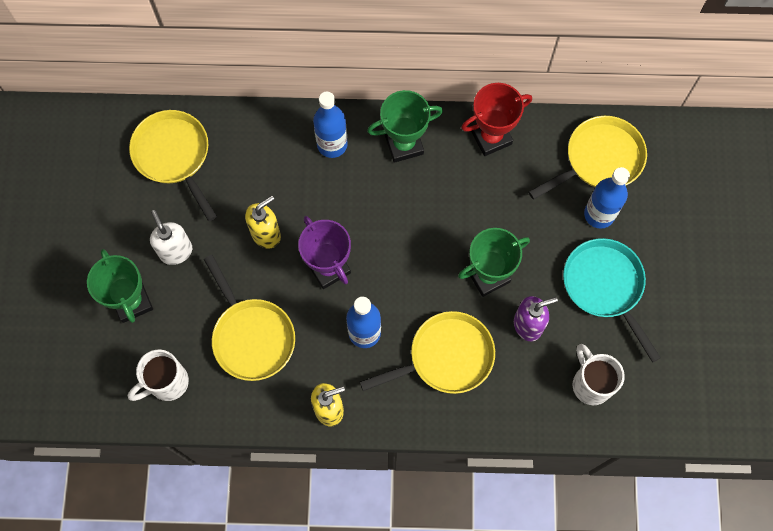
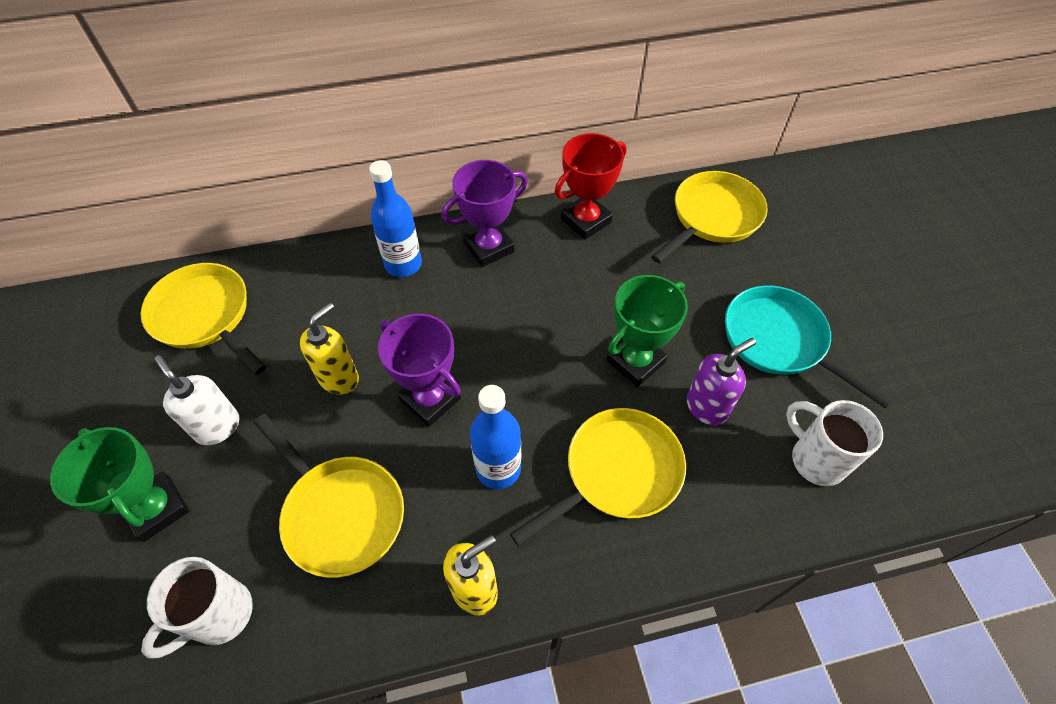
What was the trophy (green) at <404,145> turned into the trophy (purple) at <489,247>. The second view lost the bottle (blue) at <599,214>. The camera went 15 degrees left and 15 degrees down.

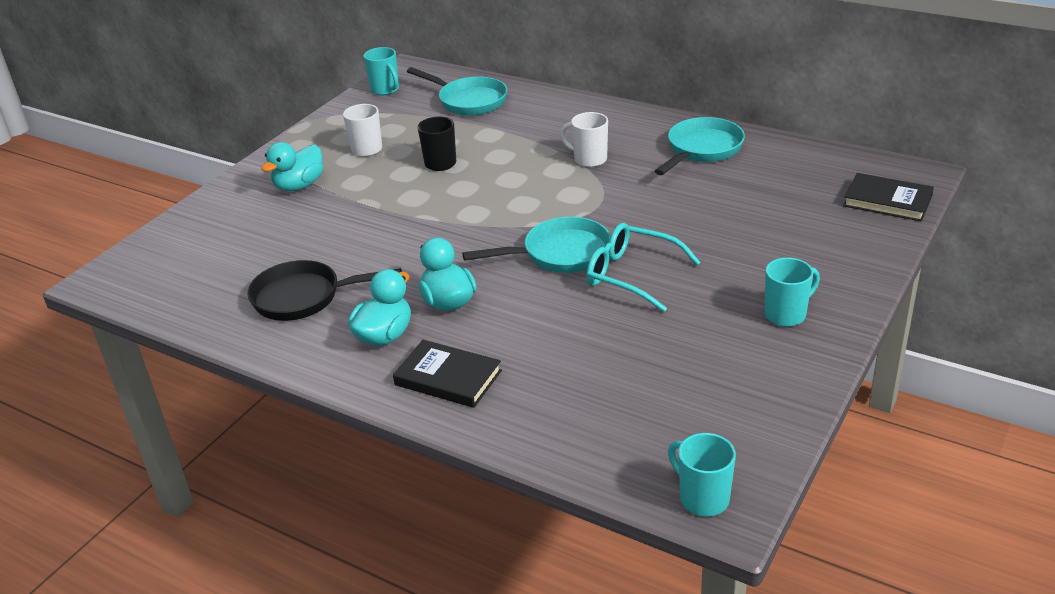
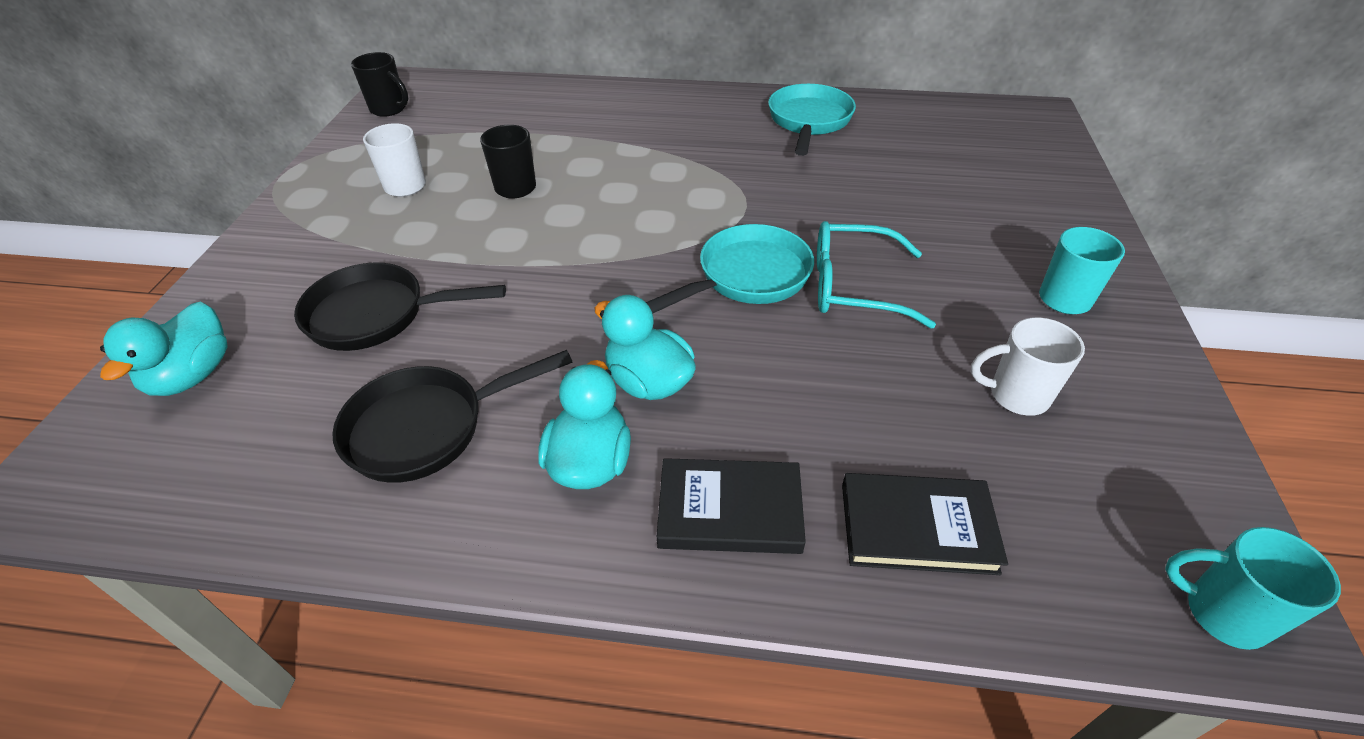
The duck (turquoise) ended up elsewhere, having gone from <299,186> to <192,375>. The second view gained the pan (black) at <376,315>. What was the mug (turquoise) at <385,90> turned into the mug (black) at <389,109>. The book (black) ended up elsewhere, having gone from <887,201> to <917,527>. The mug (white) ended up elsewhere, having gone from <589,159> to <1016,395>. The second view lost the pan (turquoise) at <469,101>. The camera went 25 degrees left and 10 degrees up.

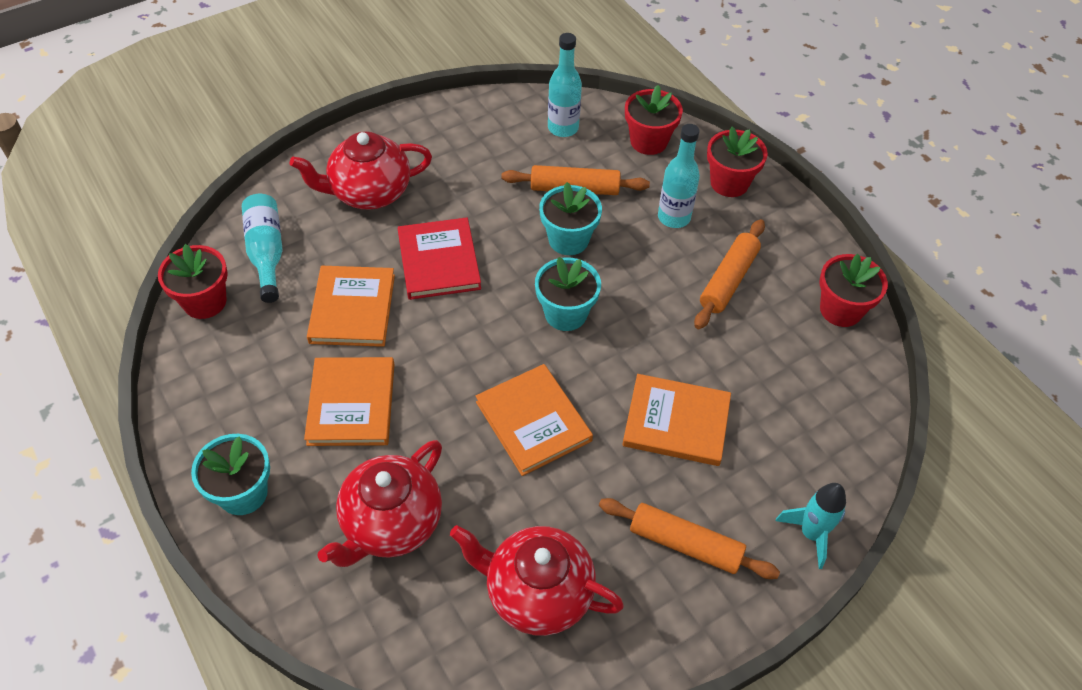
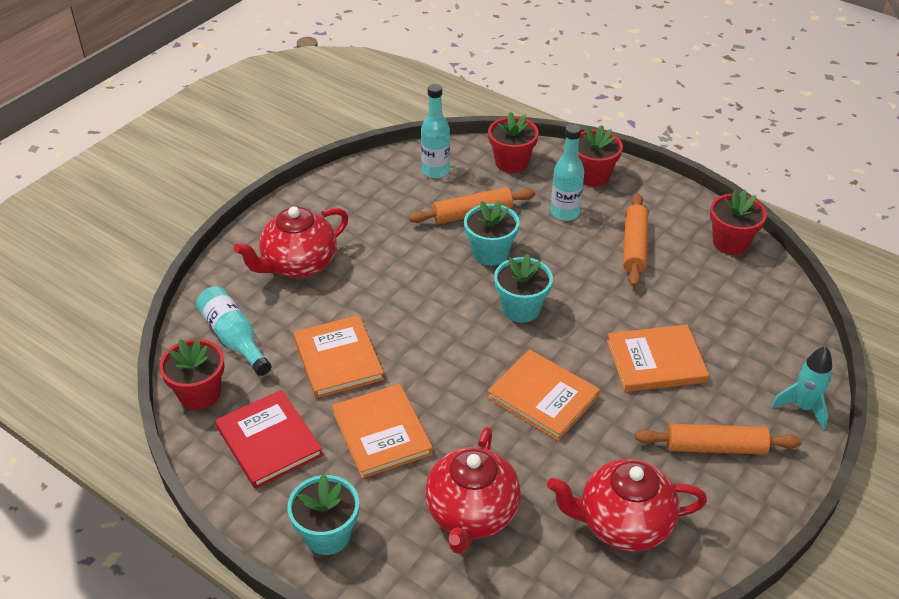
The book (red) ended up elsewhere, having gone from <439,261> to <269,441>. The camera went 20 degrees left and 10 degrees down.

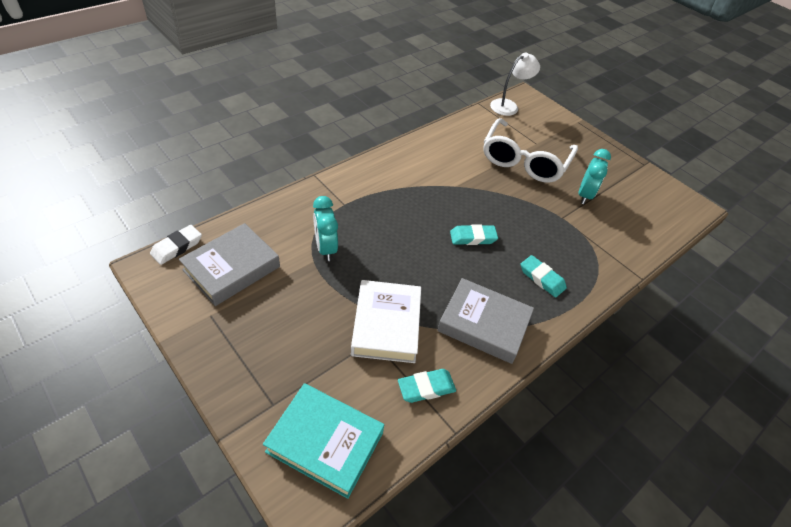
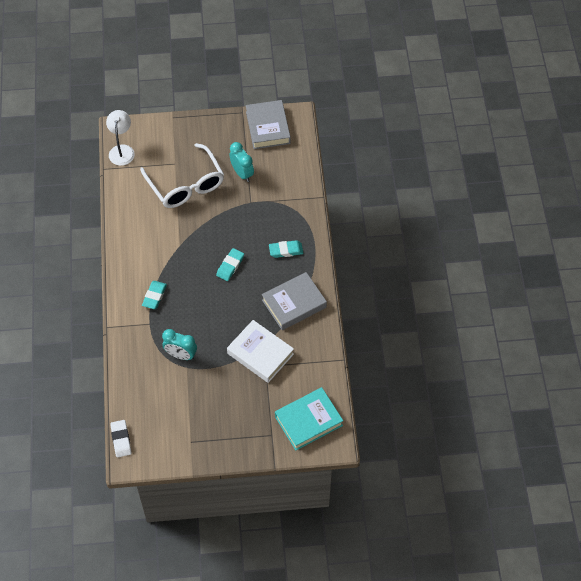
The eraser (turquoise) ended up elsewhere, having gone from <426,387> to <154,296>. The book (grey) ended up elsewhere, having gone from <232,268> to <268,127>. The camera went 50 degrees left and 10 degrees up.

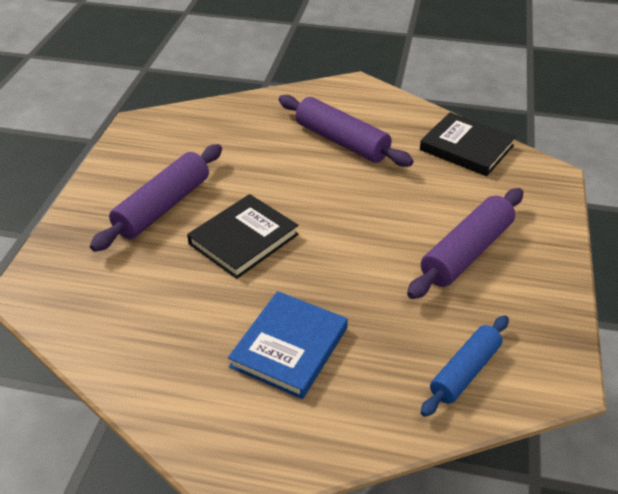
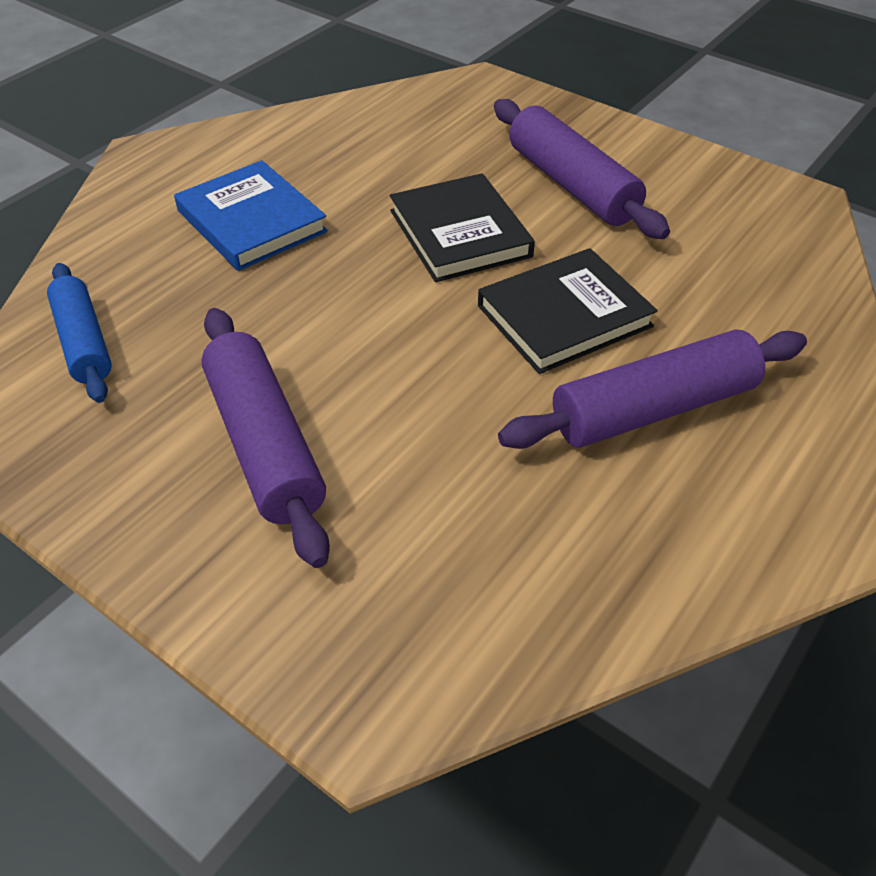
The book (black) ended up elsewhere, having gone from <466,148> to <564,316>. The camera went 115 degrees right and 5 degrees up.

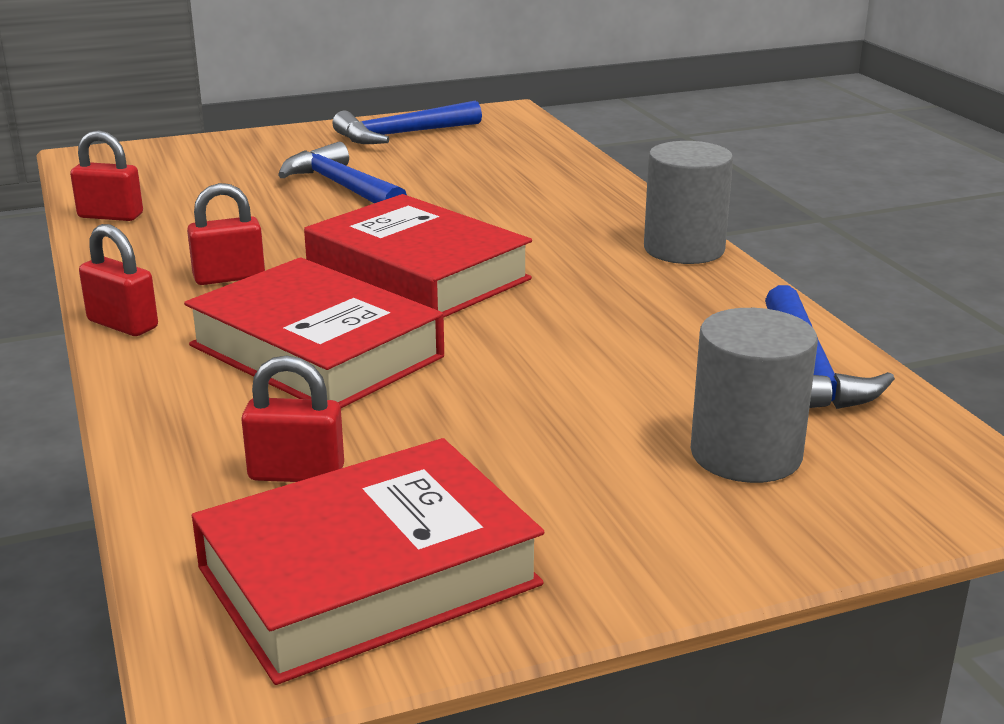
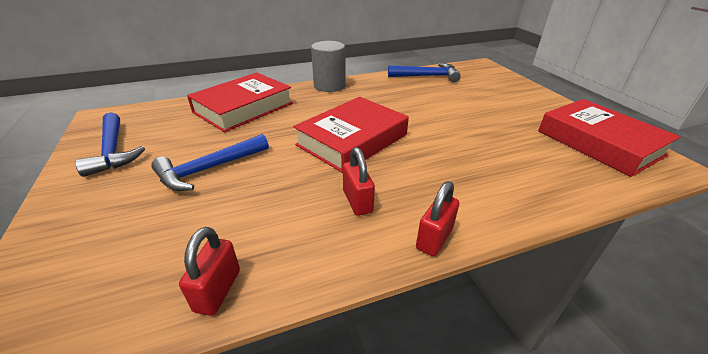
The book (red) ended up elsewhere, having gone from <316,351> to <243,108>. The second view lost the padlock (red) at <296,473>. The second view lost the cylinder (grey) at <746,454>. The camera went 90 degrees left and 10 degrees up.

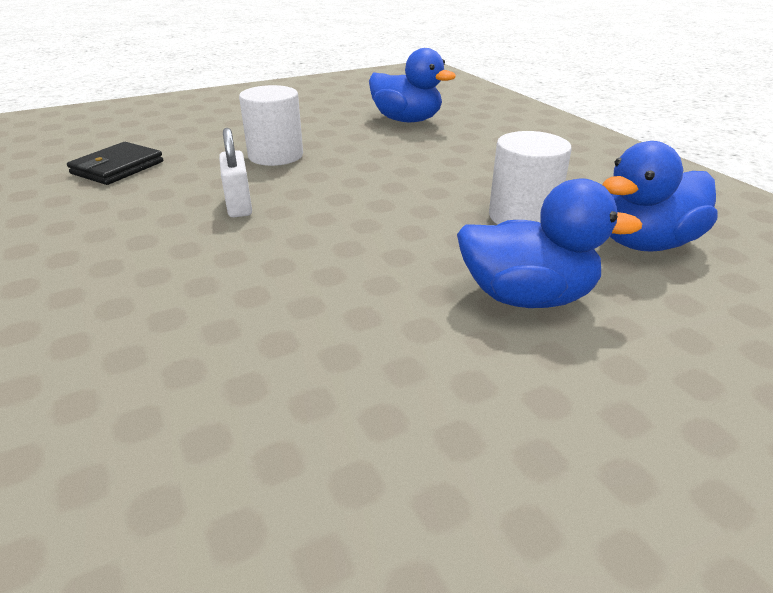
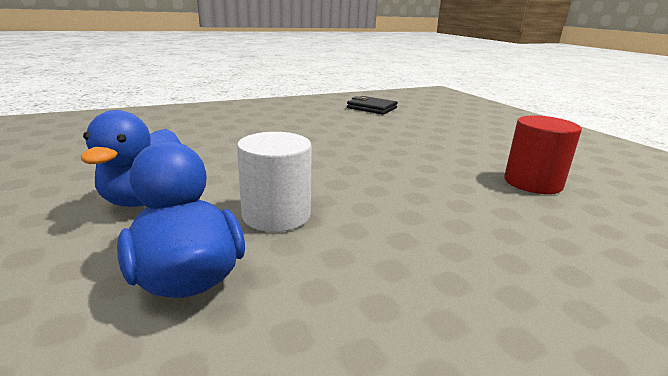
Where the duck (blue) stood at <407,120>, the cylinder (red) came to stand at <532,183>. The second view lost the padlock (white) at <239,205>. The second view lost the cylinder (white) at <275,156>. The camera went 90 degrees right and 10 degrees down.

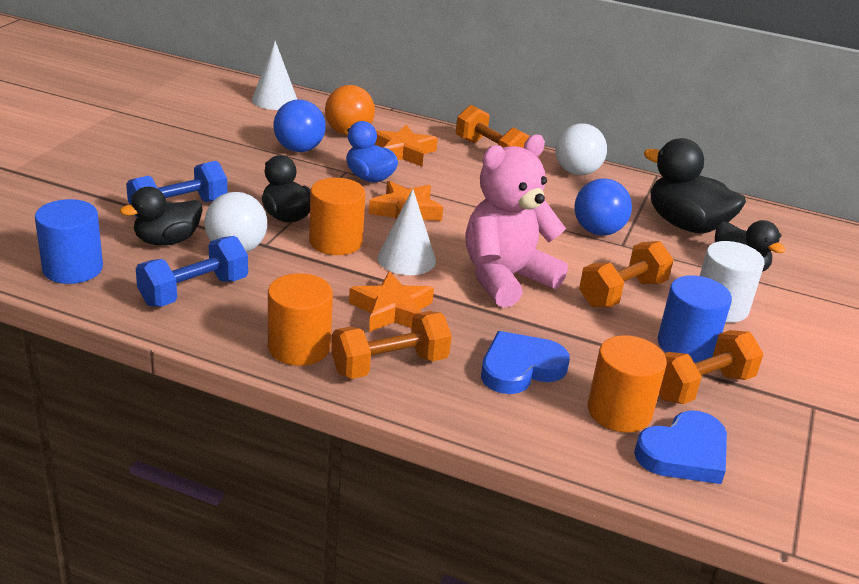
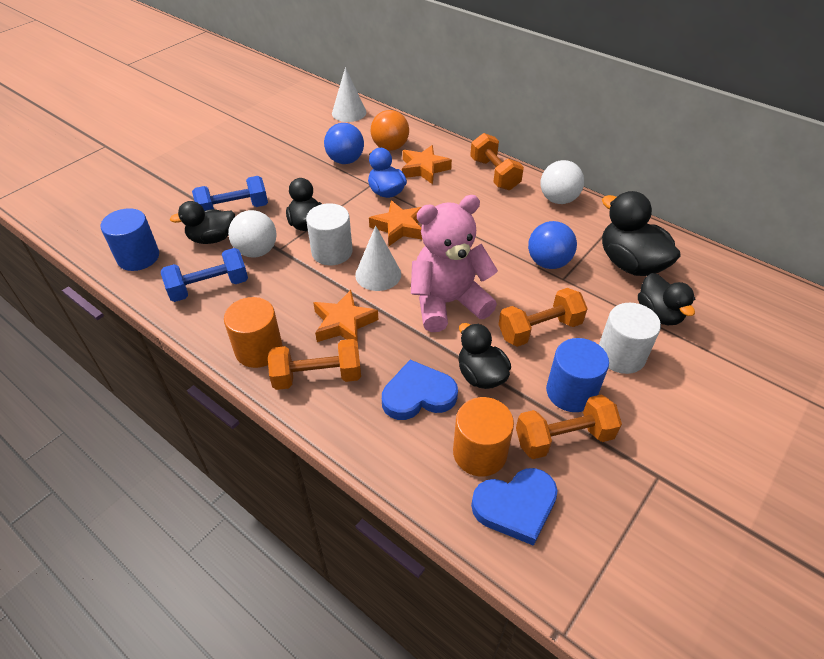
What was the cylinder (orange) at <335,242> turned into the cylinder (white) at <332,252>. The second view gained the duck (black) at <481,375>. The camera went 20 degrees right and 15 degrees up.

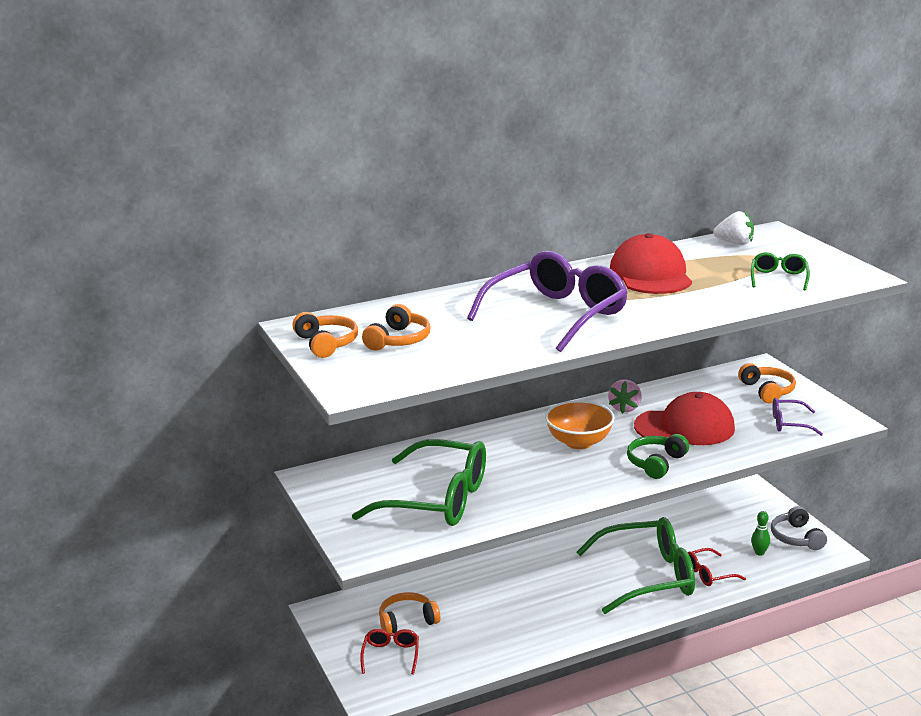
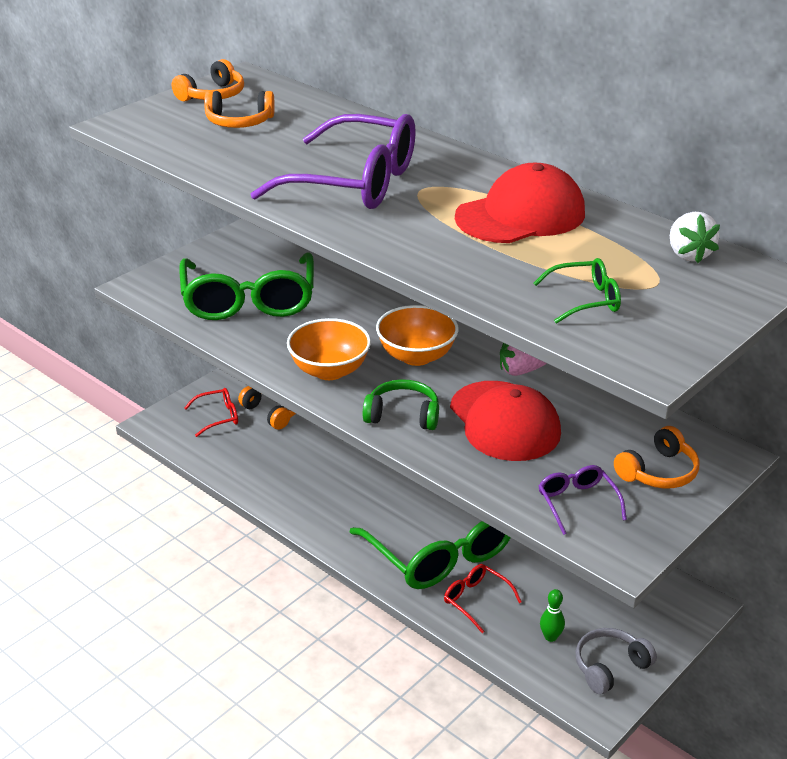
The second view gained the bowl (orange) at <329,370>. The camera went 65 degrees right and 10 degrees up.

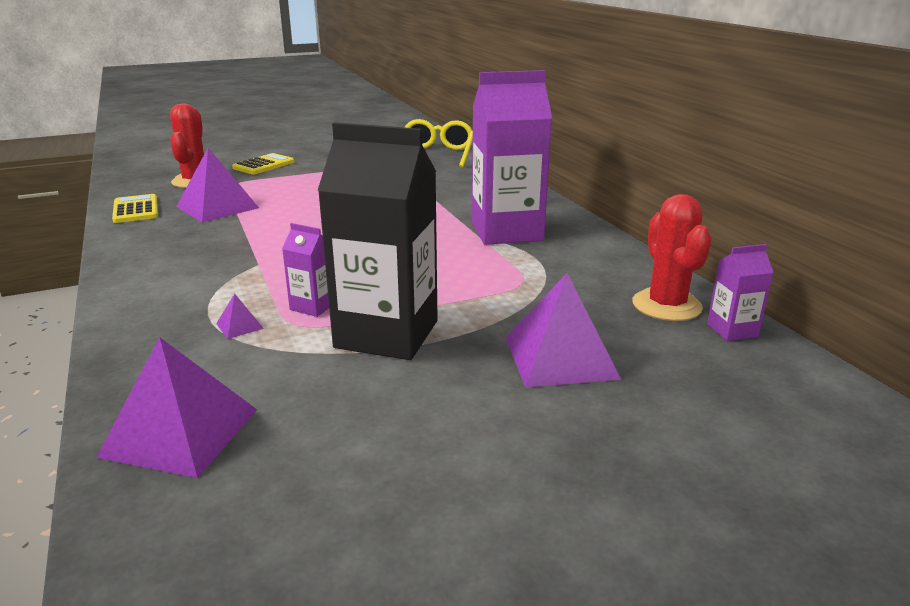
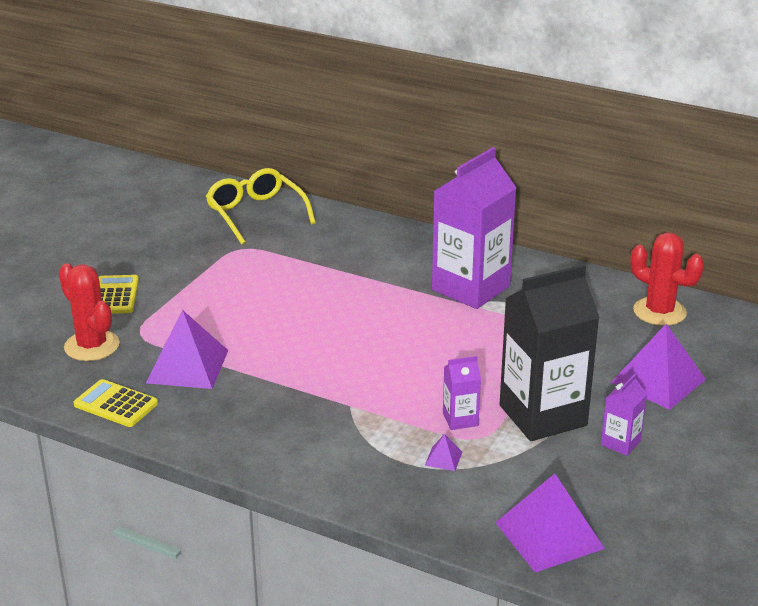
The carton (purple) ended up elsewhere, having gone from <732,330> to <620,443>. The camera went 40 degrees left and 5 degrees up.

